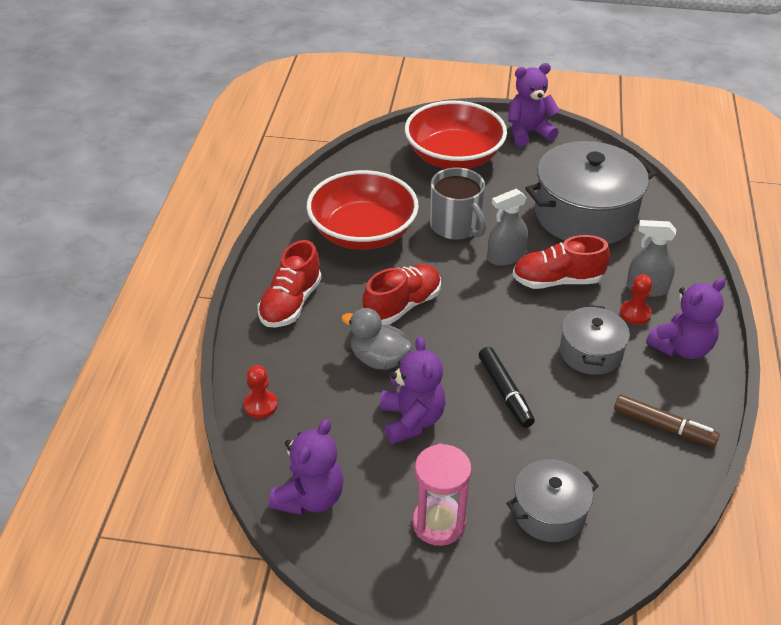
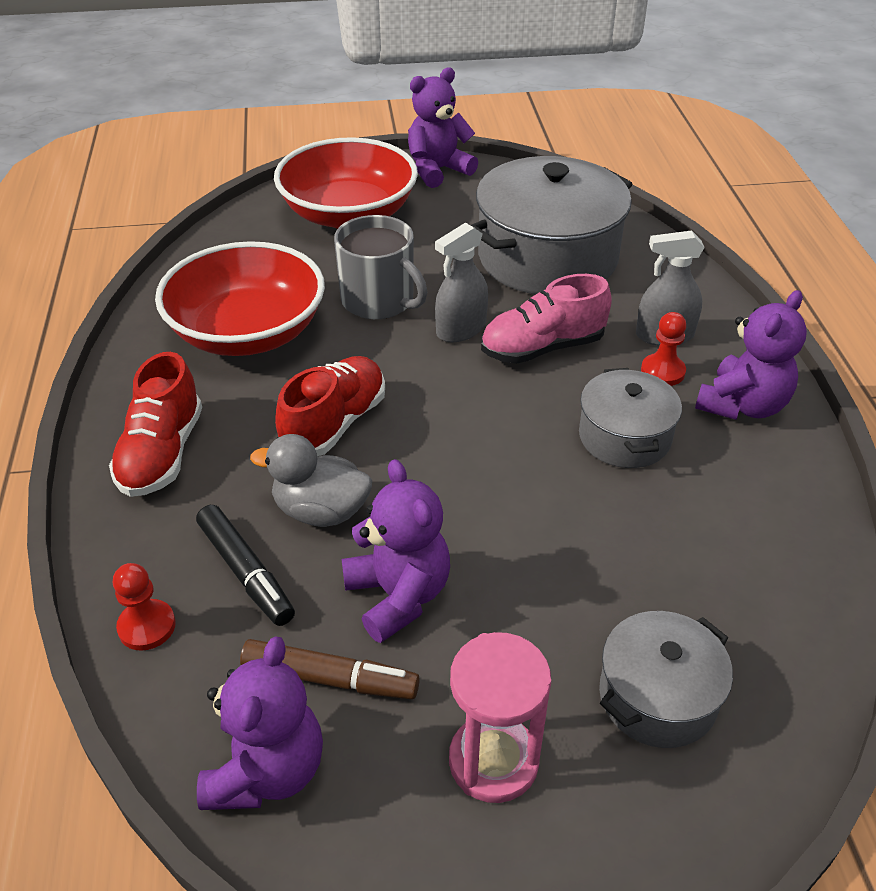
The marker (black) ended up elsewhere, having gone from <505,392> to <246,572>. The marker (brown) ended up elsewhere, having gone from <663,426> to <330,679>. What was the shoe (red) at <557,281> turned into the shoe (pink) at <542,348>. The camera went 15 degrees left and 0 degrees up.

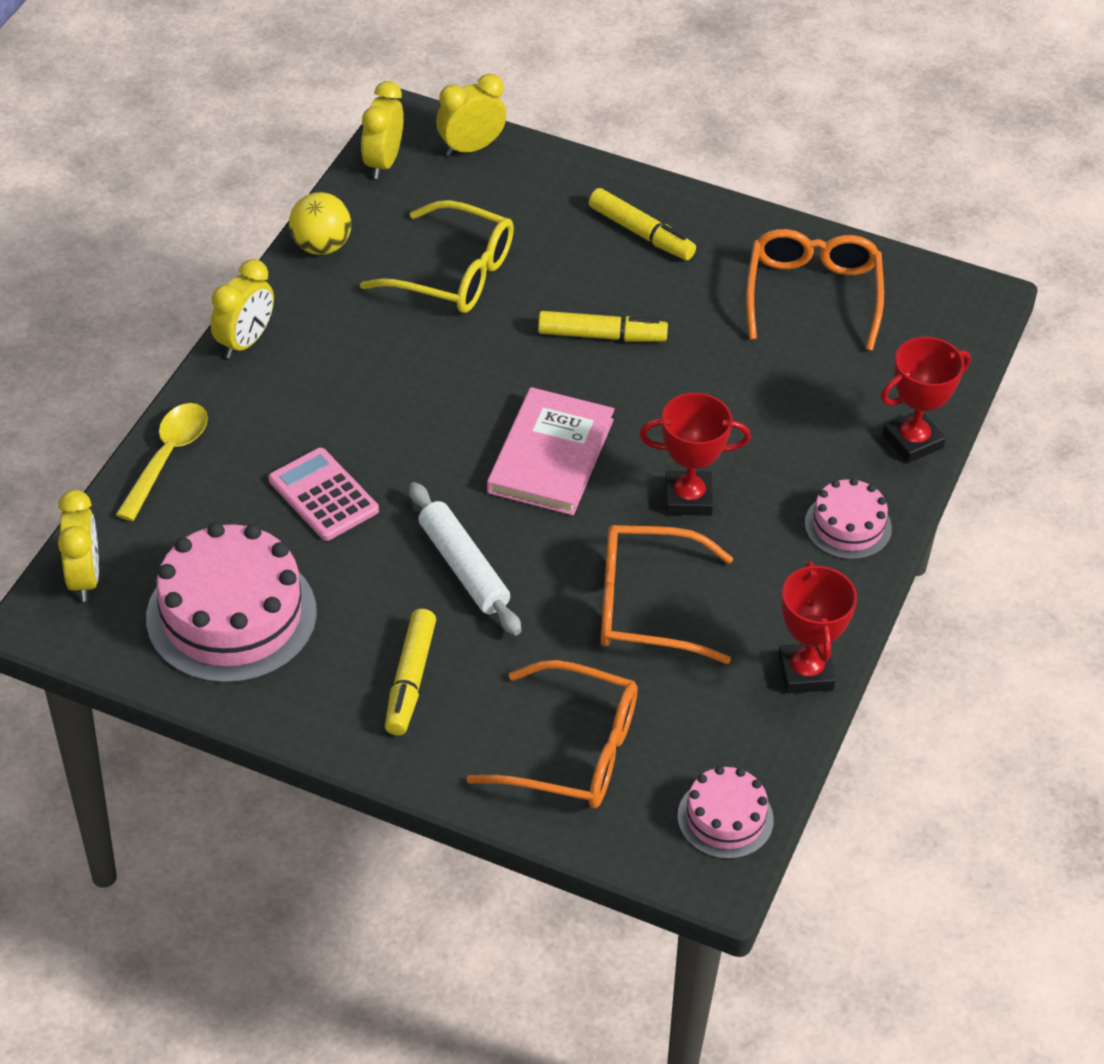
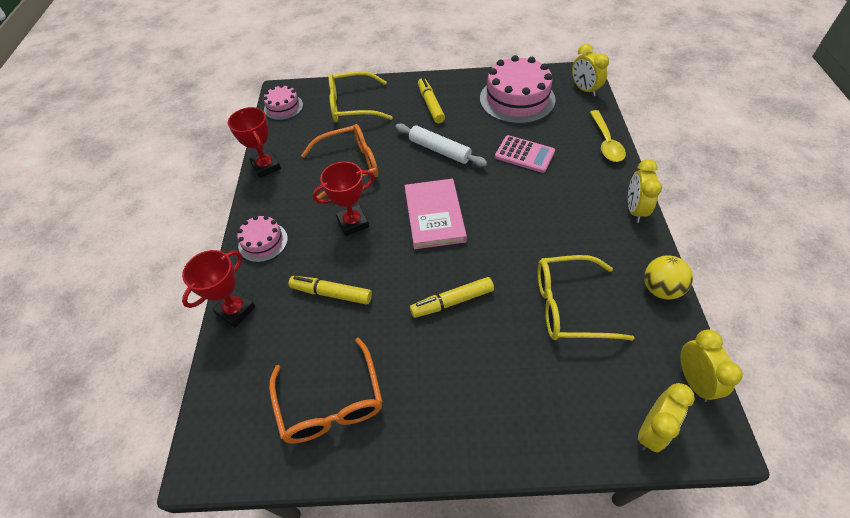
The marker (yellow) ended up elsewhere, having gone from <641,233> to <331,293>. What was the glasses (orange) at <574,752> turned into the glasses (yellow) at <351,106>. The camera went 160 degrees right and 5 degrees up.

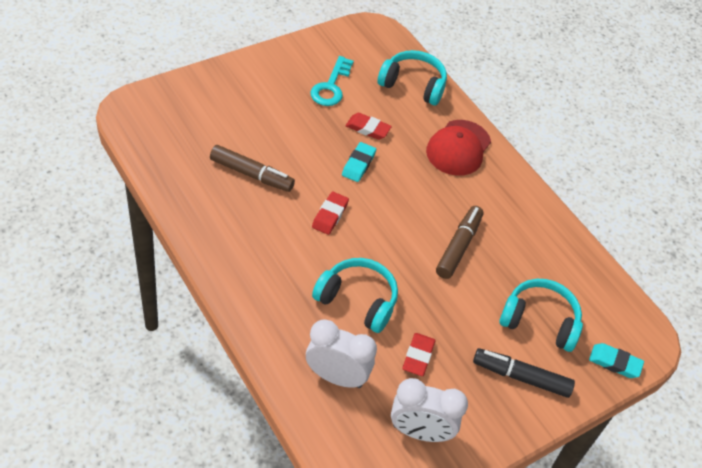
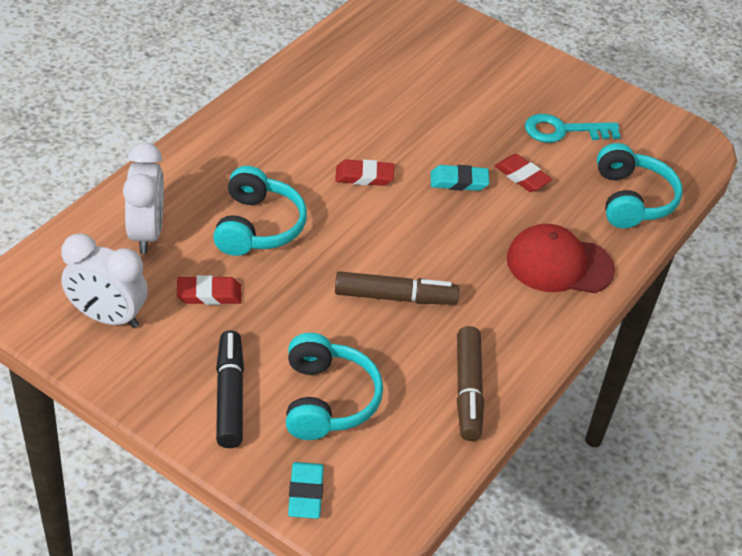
The clock (white) at <420,432> ended up facing another way, 60 degrees counterclockwise from before. The marker (brown) ended up elsewhere, having gone from <251,174> to <468,390>. The eraser (red) at <368,128> ended up facing another way, 45 degrees counterclockwise from before. The camera went 70 degrees right and 5 degrees down.

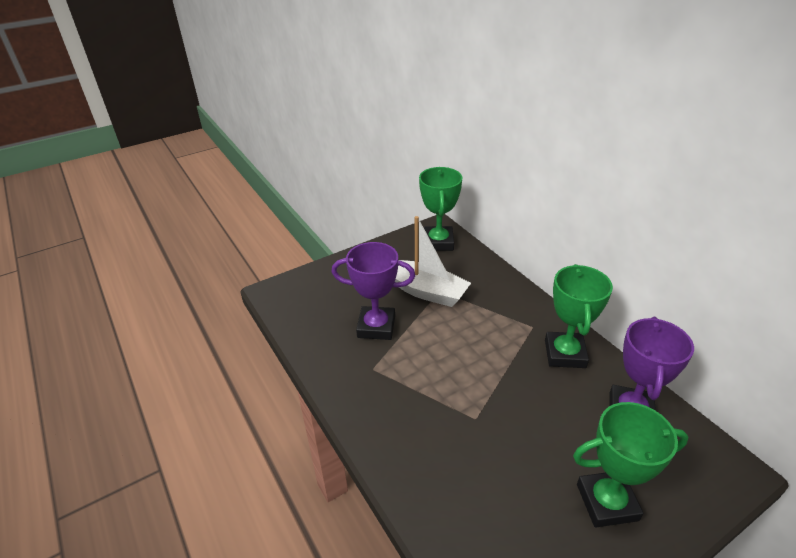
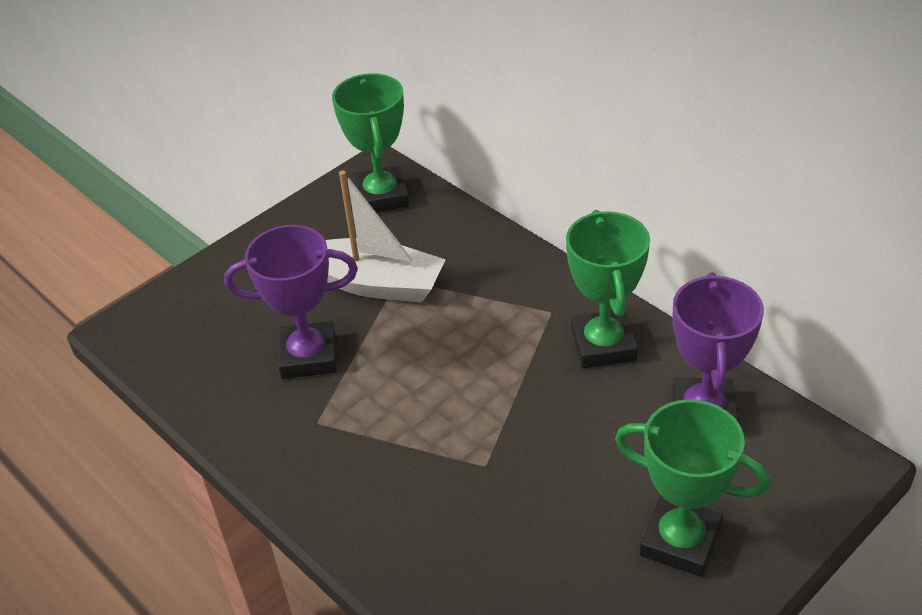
The trophy (green) at <607,502> ended up facing another way, 45 degrees clockwise from before. The camera went 10 degrees left and 5 degrees up.

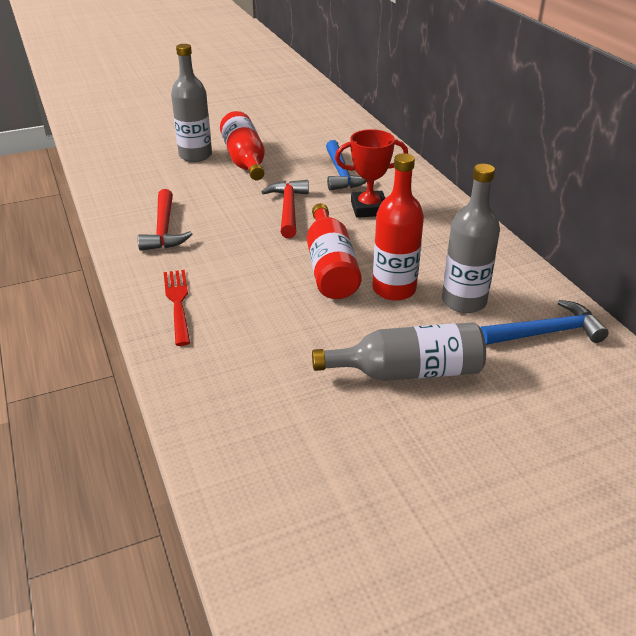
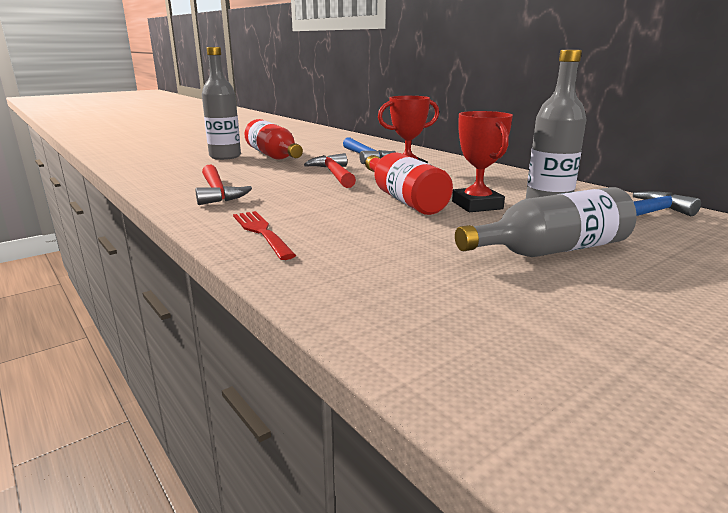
Where the bottle (red) stood at <394,289>, the trophy (red) came to stand at <477,205>. The camera went 15 degrees left and 15 degrees down.

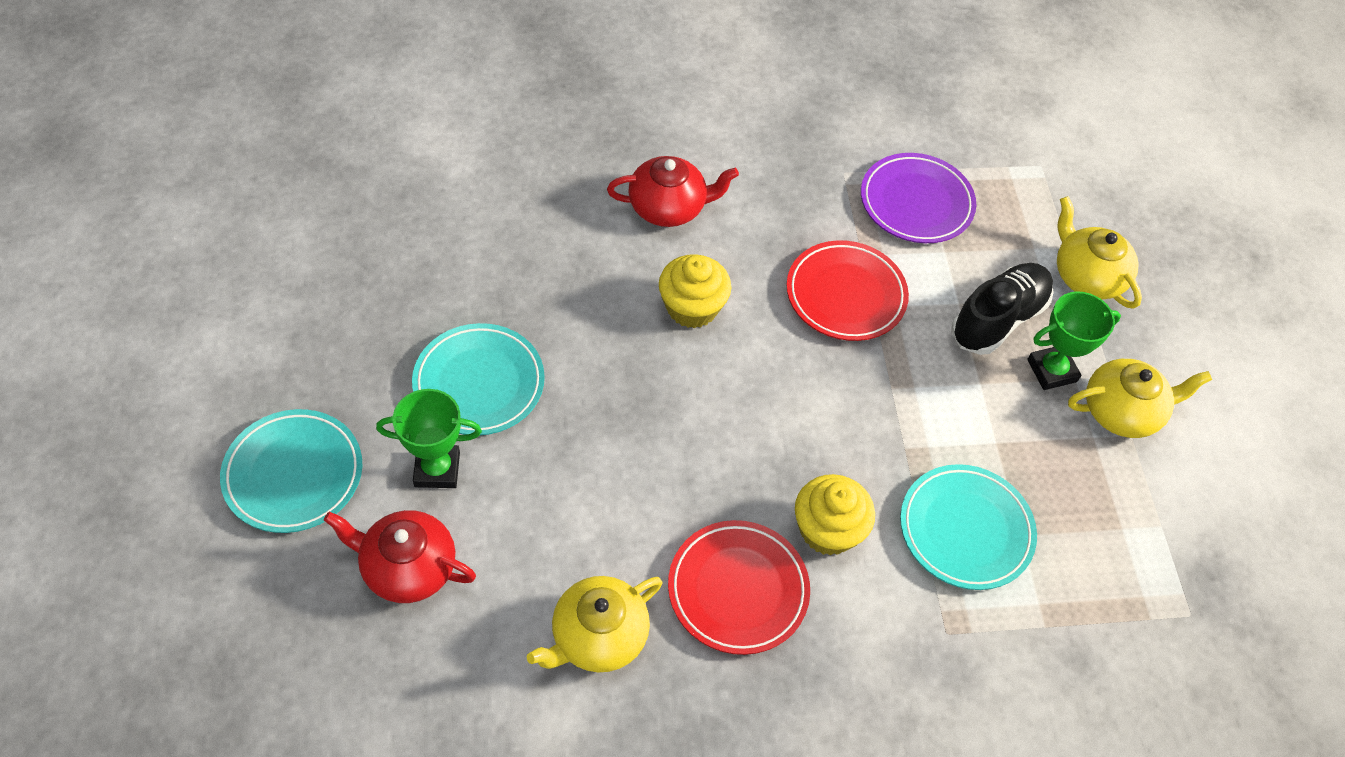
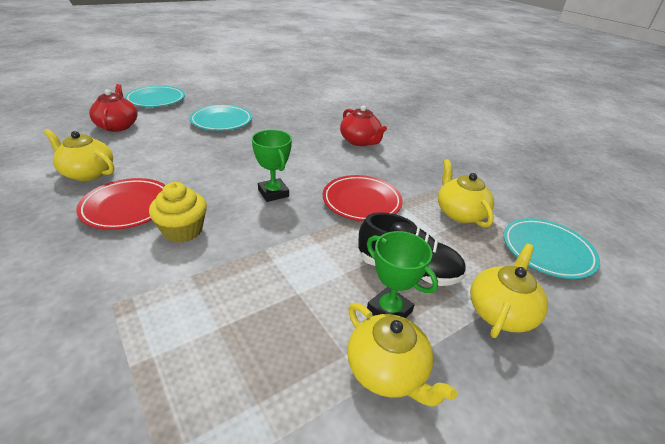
The trophy (green) ended up elsewhere, having gone from <437,469> to <273,193>. Where the plate (purple) stood at <916,203>, the teapot (yellow) came to stand at <459,213>. The plate (turquoise) ended up elsewhere, having gone from <965,530> to <547,251>. The second view lost the cupcake (yellow) at <692,307>. The camera went 65 degrees right and 20 degrees down.

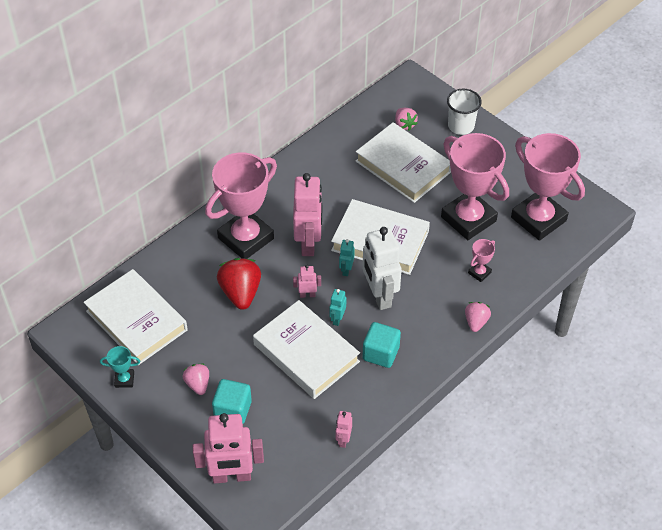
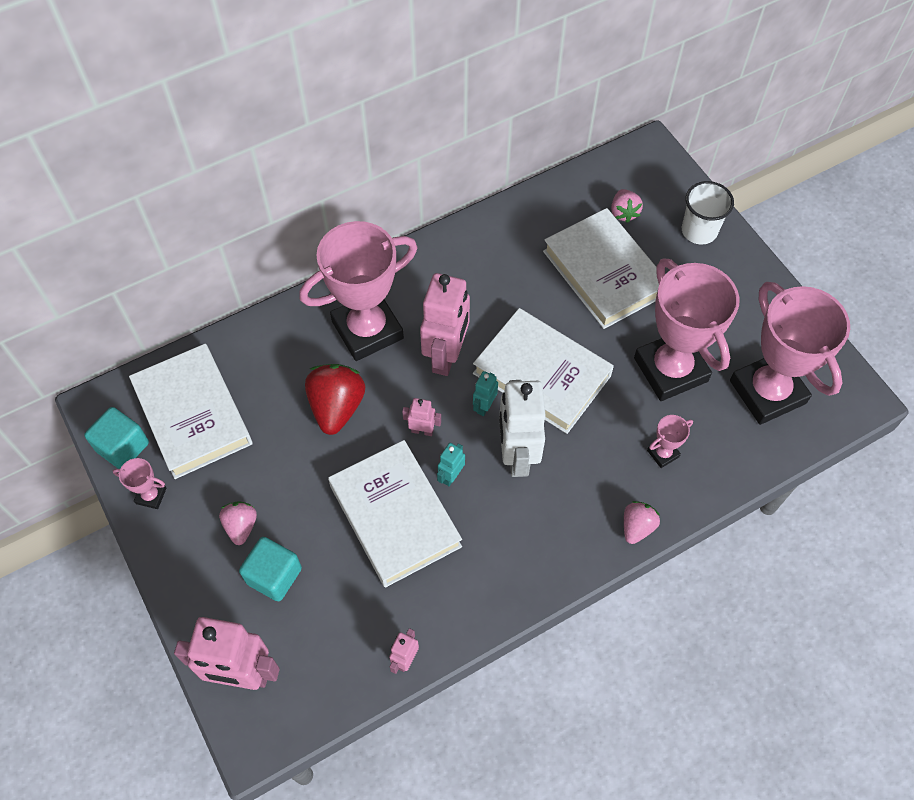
The cube (turquoise) ended up elsewhere, having gone from <381,353> to <123,447>. What was the trophy (turquoise) at <124,380> turned into the trophy (pink) at <151,496>. The camera went 15 degrees right and 10 degrees up.

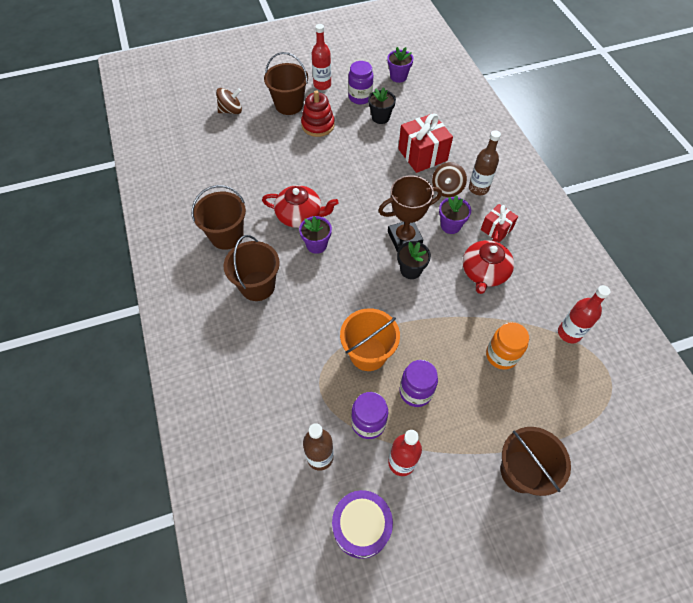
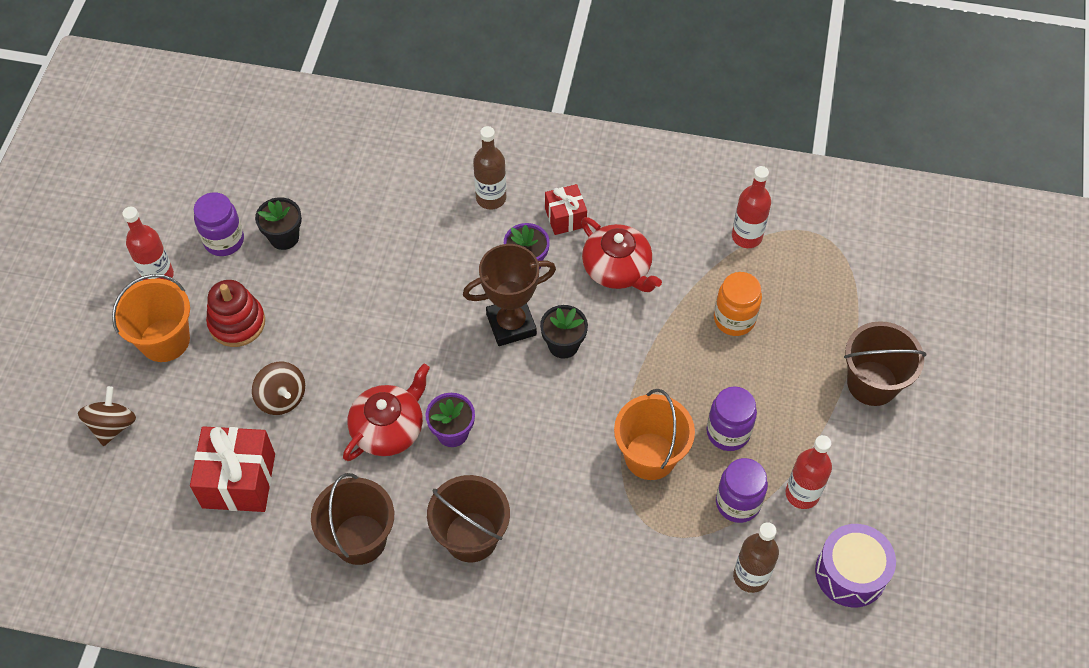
What was the bucket (brown) at <289,105> turned into the bucket (orange) at <165,340>. The gift (red) ended up elsewhere, having gone from <422,155> to <239,480>. The spinning top (brown) ended up elsewhere, having gone from <447,189> to <282,398>. The trophy (brown) at <404,238> ended up facing another way, 60 degrees clockwise from before. The second view lost the flower pot (purple) at <398,77>. The camera went 60 degrees left and 0 degrees up.

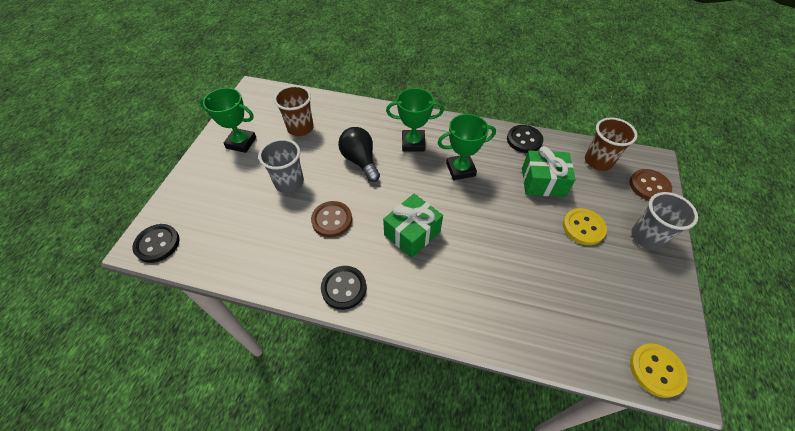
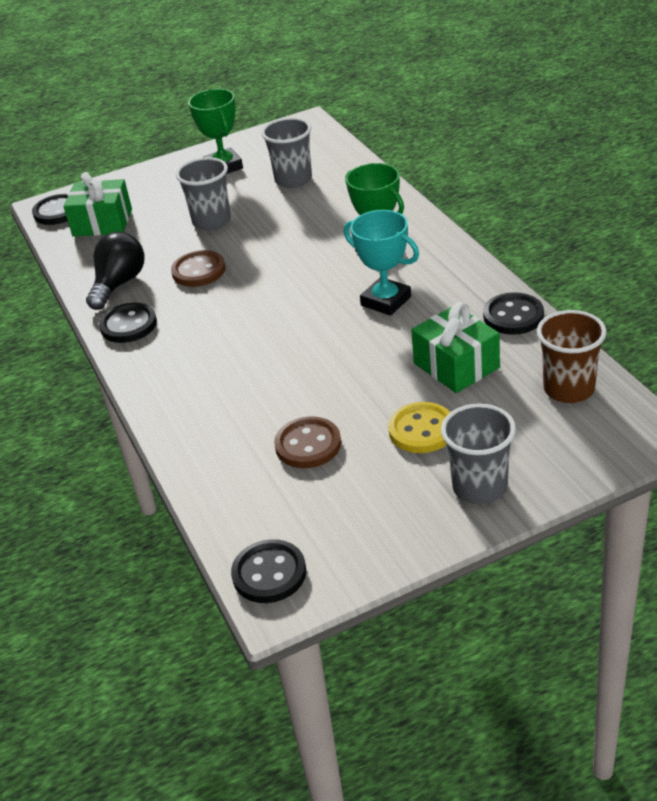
The gift (green) ended up elsewhere, having gone from <412,233> to <102,223>. The light bulb (black) ended up elsewhere, having gone from <360,161> to <119,284>. What was the button (yellow) at <656,370> turned into the button (black) at <269,573>. What was the cup (brown) at <300,128> turned into the cup (grey) at <293,180>. The button (brown) ended up elsewhere, having gone from <649,186> to <308,445>. What was the trophy (green) at <460,169> turned into the trophy (turquoise) at <386,301>. The camera went 55 degrees right and 15 degrees down.

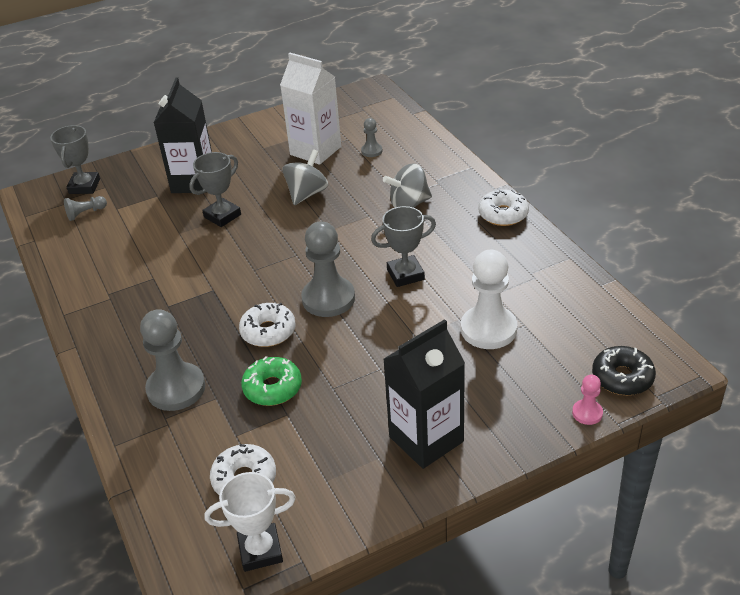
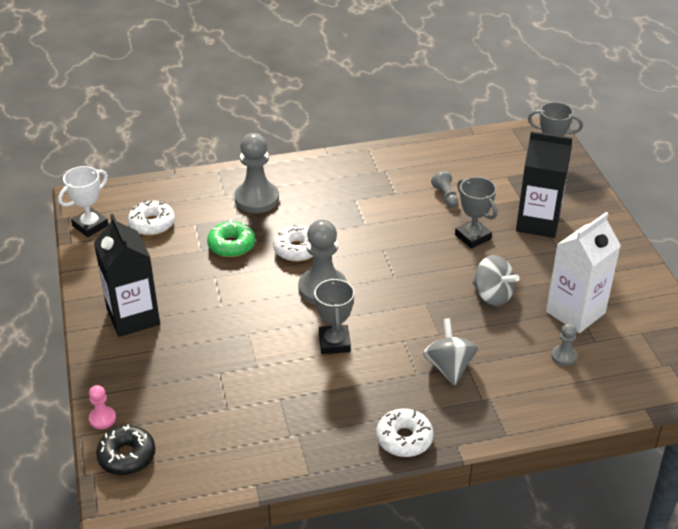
The trophy (white) at <260,550> ended up facing another way, 45 degrees clockwise from before. The pawn (grey) ended up elsewhere, having gone from <85,213> to <445,196>. The second view lost the pawn (white) at <488,329>. The camera went 100 degrees right and 0 degrees up.

